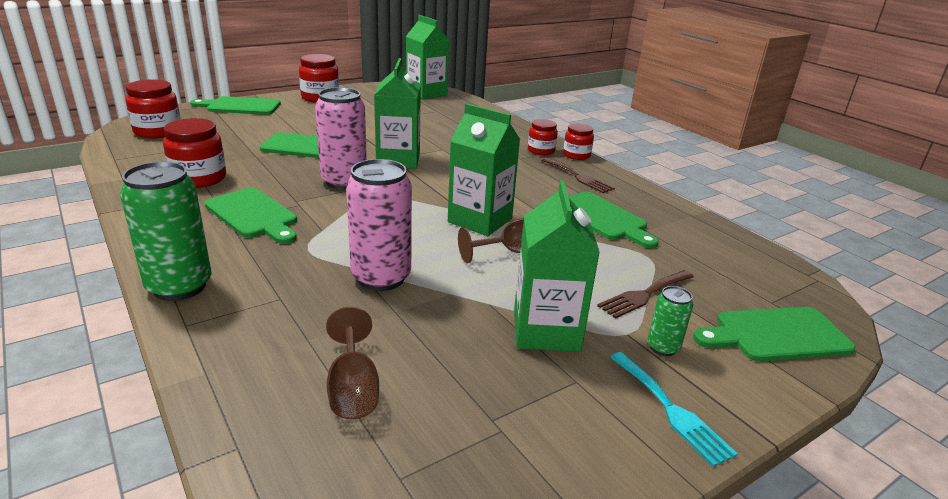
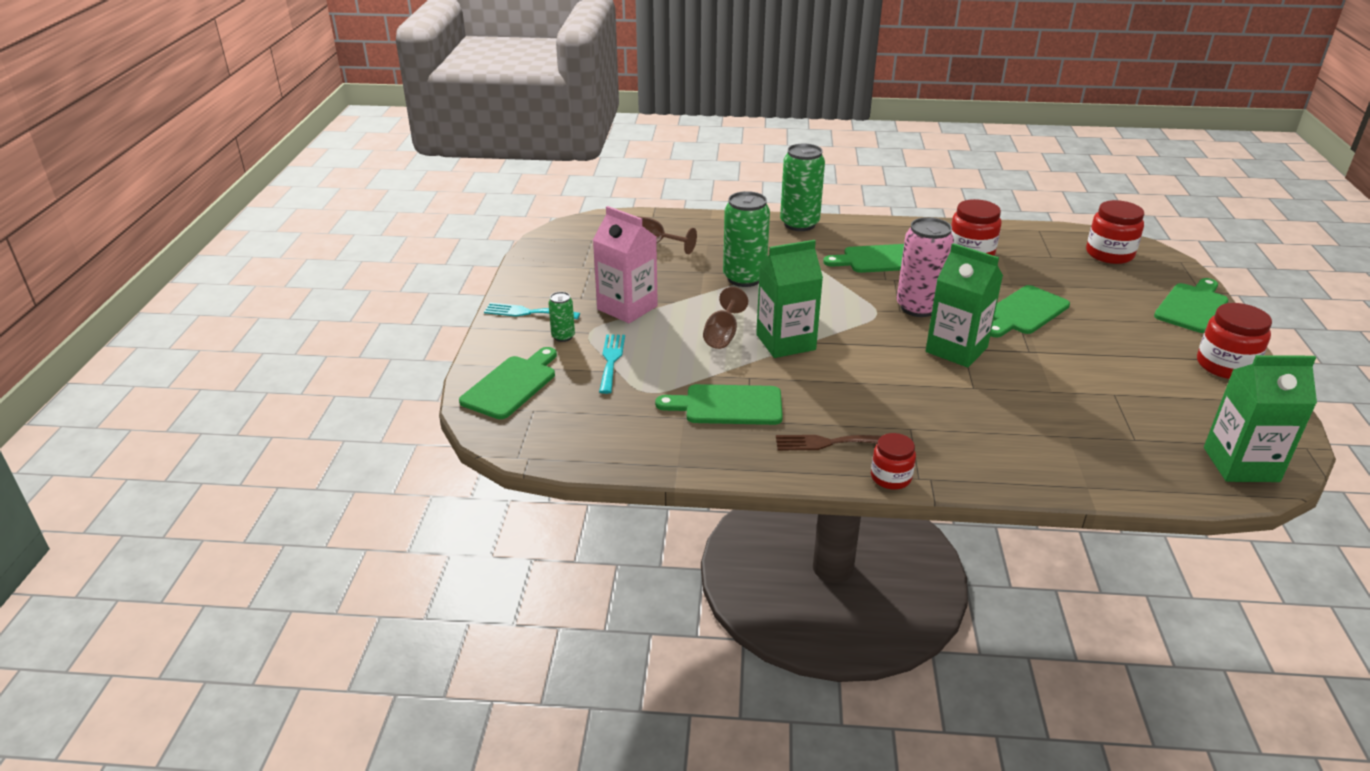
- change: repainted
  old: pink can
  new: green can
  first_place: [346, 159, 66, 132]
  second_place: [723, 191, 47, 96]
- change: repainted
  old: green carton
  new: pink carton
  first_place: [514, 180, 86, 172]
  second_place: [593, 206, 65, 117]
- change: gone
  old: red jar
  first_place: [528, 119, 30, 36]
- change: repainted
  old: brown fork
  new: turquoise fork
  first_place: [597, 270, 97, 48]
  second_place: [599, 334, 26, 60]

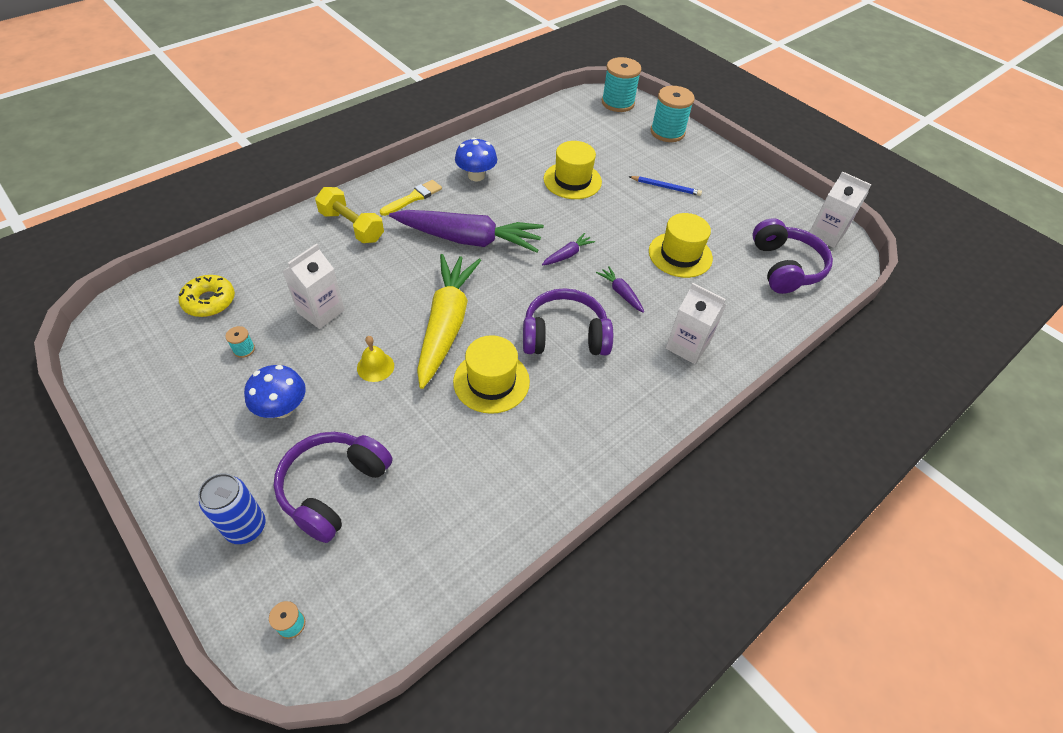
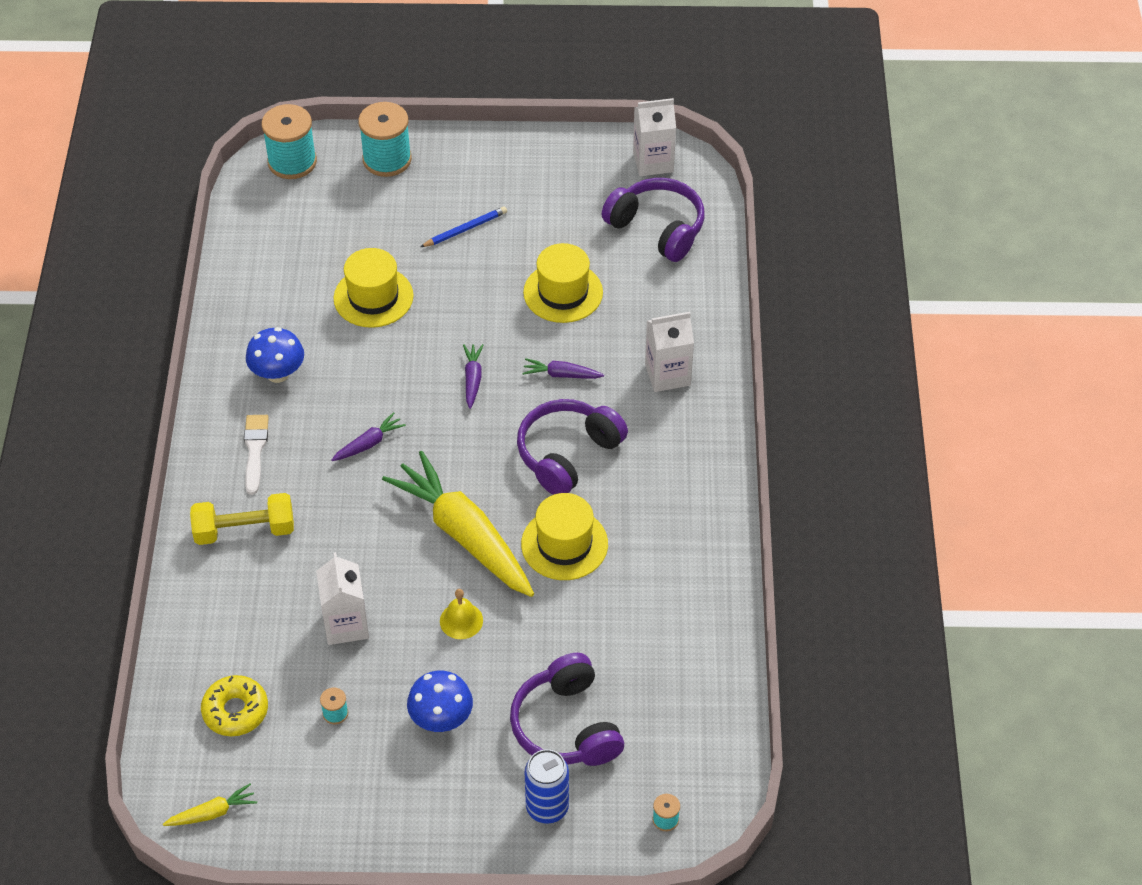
- change: repainted
  old: yellow brush
  new: white brush
  first_place: [380, 180, 62, 36]
  second_place: [244, 415, 25, 80]
- change: scaled
  old: purple carrot
  first_place: [389, 210, 155, 43]
  second_place: [331, 412, 75, 49]
  factor: 0.42
- change: new
  new: yellow carrot
  second_place: [163, 784, 94, 42]

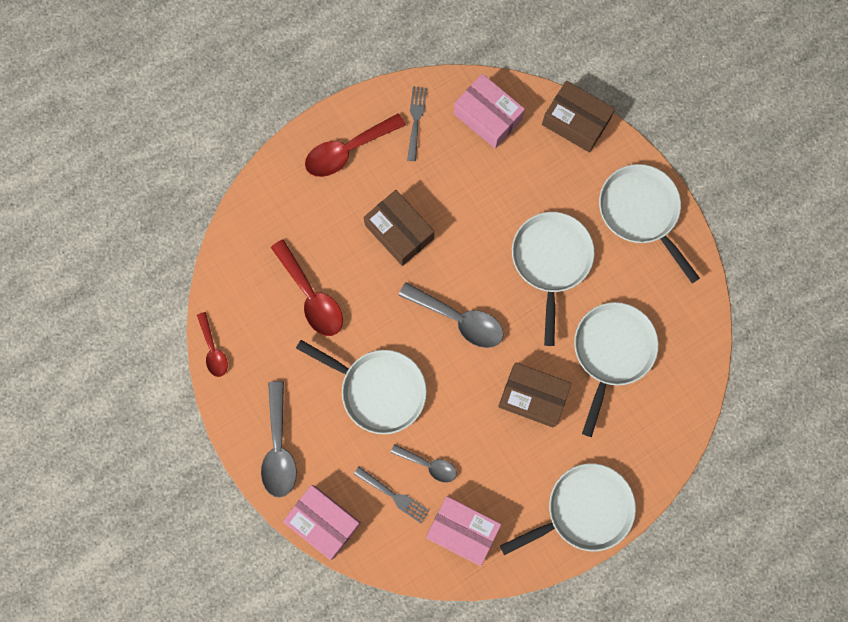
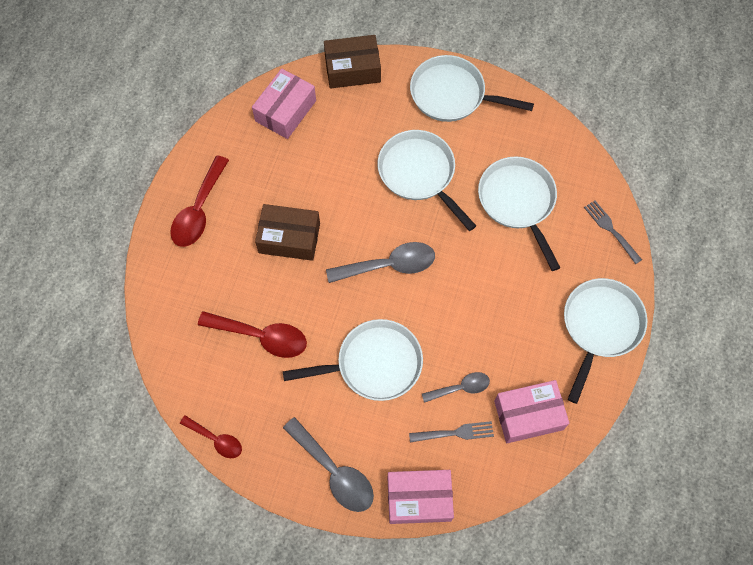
- change: shifted
  old: grey fork
  first_place: [407, 87, 20, 74]
  second_place: [584, 200, 58, 64]
- change: rotated
  old: pink box
  first_place: [454, 74, 71, 75]
  second_place: [252, 68, 64, 71]
  degrees: -60
- change: gone
  old: brown box
  first_place: [498, 362, 74, 66]

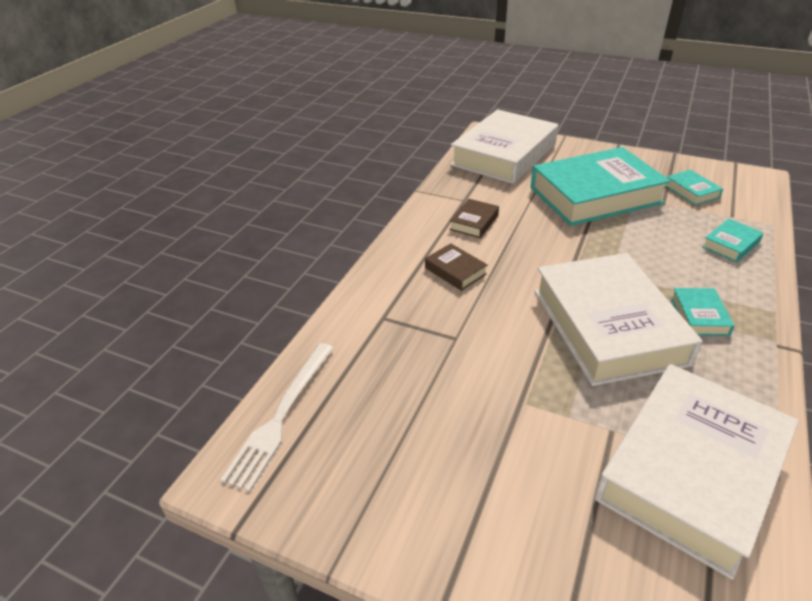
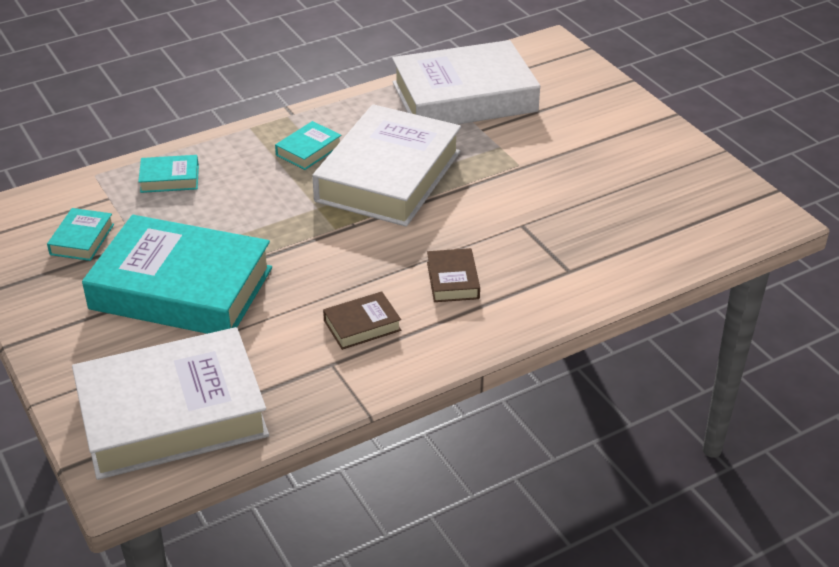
- change: gone
  old: white fork
  first_place: [220, 343, 113, 149]

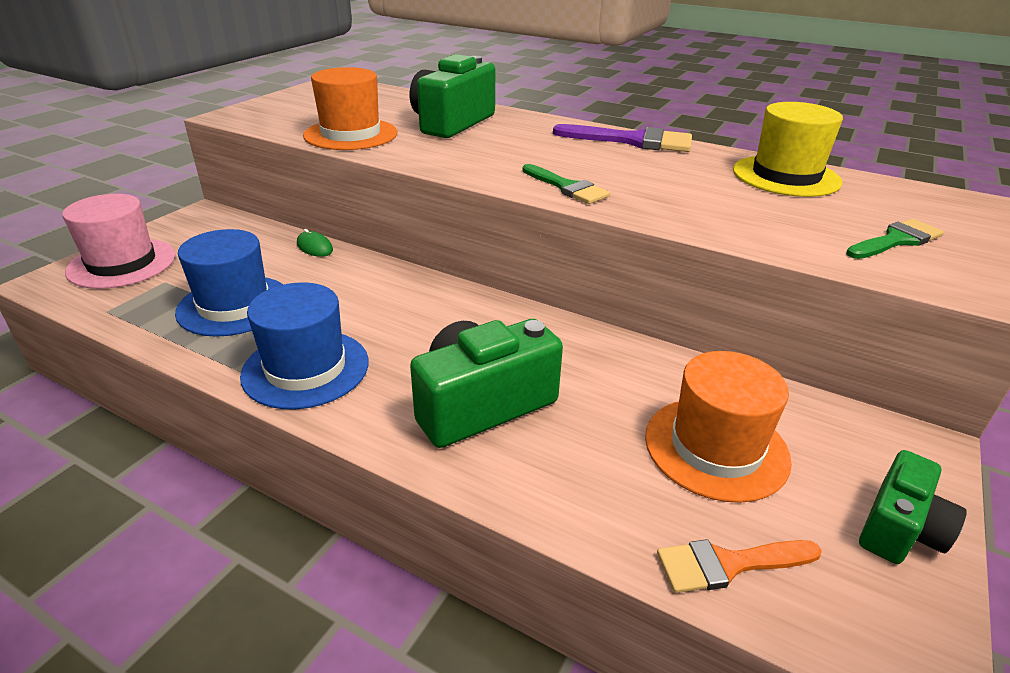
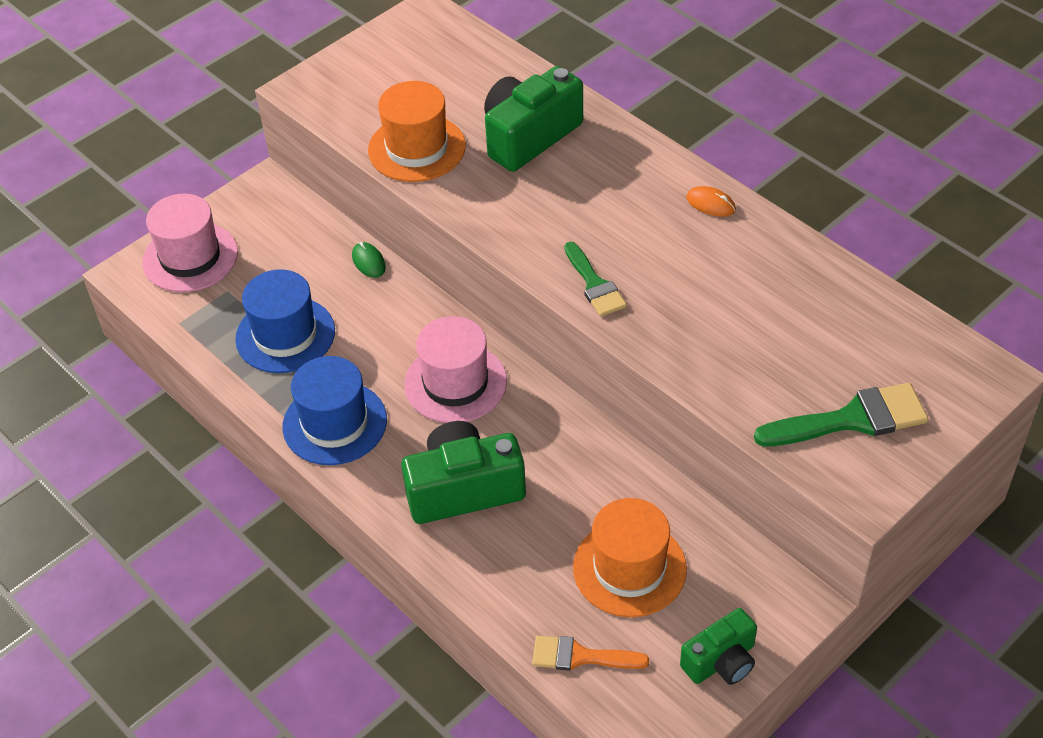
- change: swapped
  old: purple brush
  new: orange mouse
  first_place: [553, 124, 139, 28]
  second_place: [686, 186, 50, 31]
- change: gone
  old: yellow hat
  first_place: [733, 102, 110, 95]
- change: scaled
  old: green brush
  first_place: [846, 219, 98, 40]
  second_place: [754, 383, 175, 64]
  factor: 1.53
- change: new
  new: pink hat
  second_place: [404, 316, 103, 107]

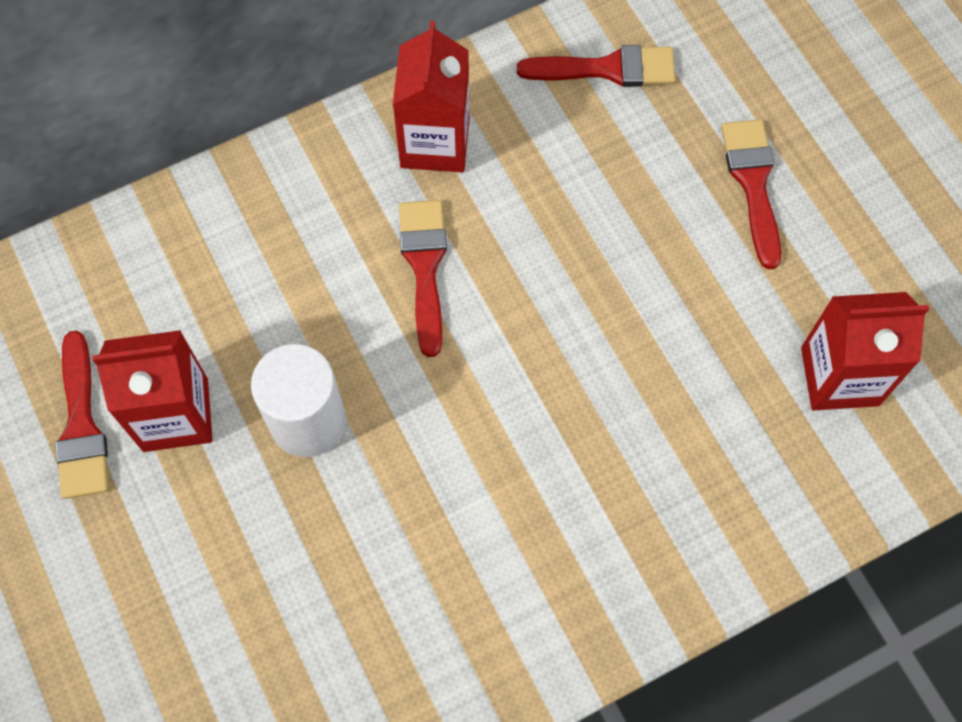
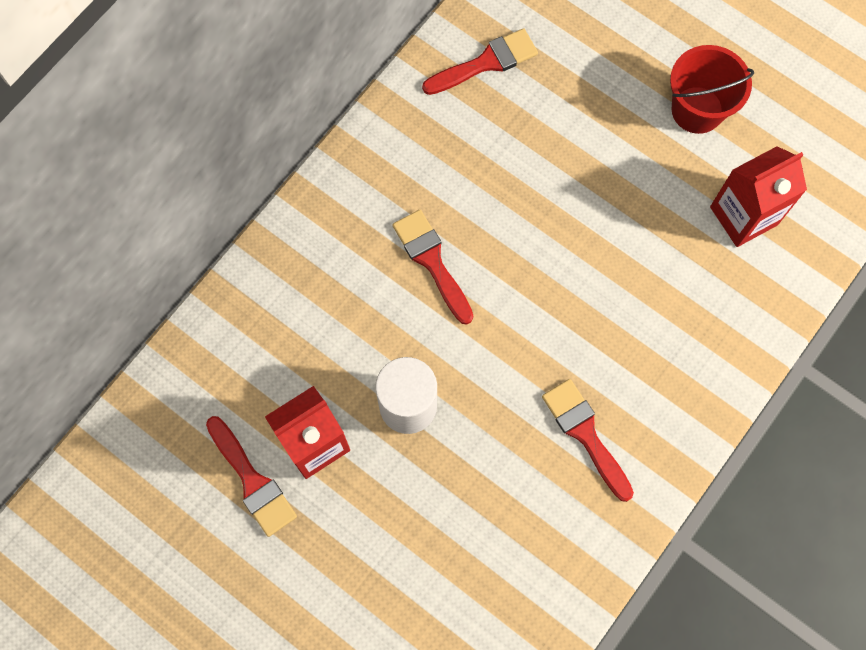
- change: gone
  old: red carton
  first_place: [393, 21, 76, 151]
- change: shifted
  old: red brush
  first_place: [721, 119, 60, 150]
  second_place: [542, 379, 92, 123]
- change: new
  new: red bucket
  second_place: [670, 45, 84, 89]

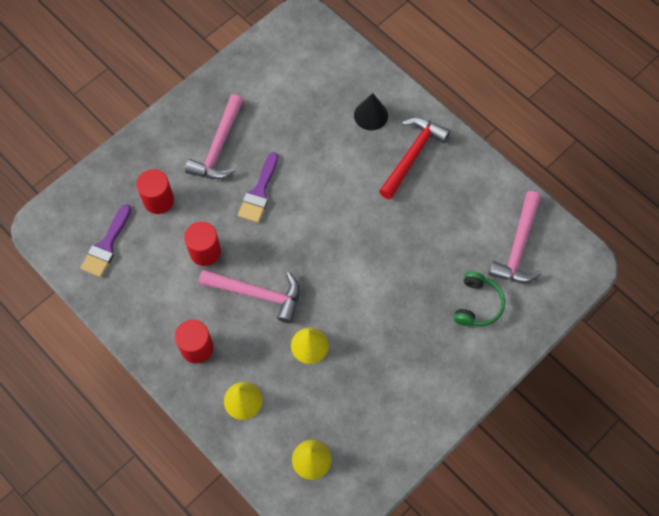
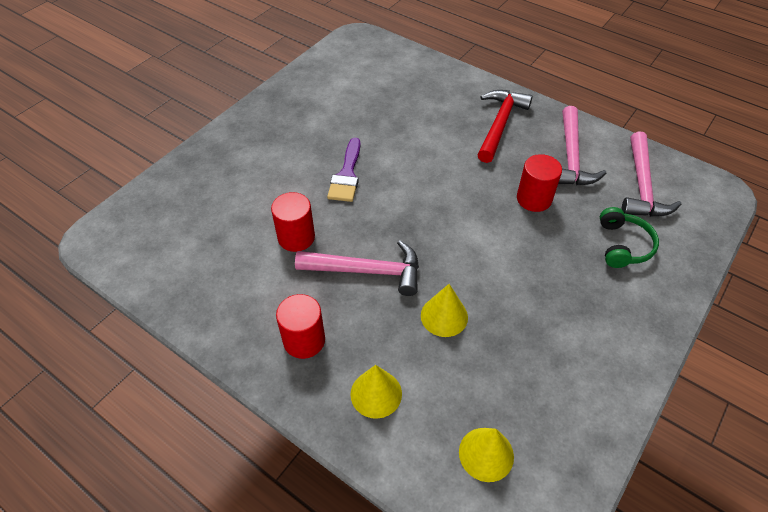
- change: gone
  old: purple brush
  first_place: [81, 204, 50, 73]
- change: shifted
  old: red cylinder
  first_place: [136, 169, 38, 45]
  second_place: [517, 154, 45, 58]
- change: shifted
  old: pink hammer
  first_place: [185, 94, 59, 85]
  second_place: [558, 106, 48, 79]
- change: gone
  old: black cone
  first_place: [354, 93, 34, 37]

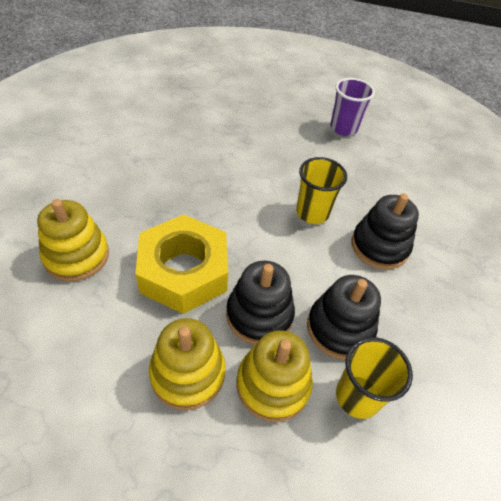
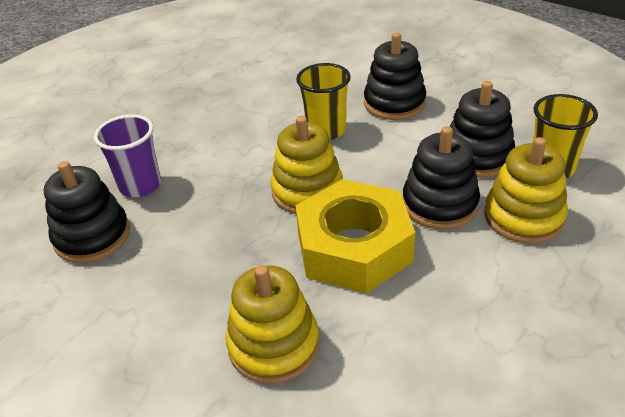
- change: shifted
  old: yellow stacking toy
  first_place: [149, 318, 77, 92]
  second_place: [270, 116, 73, 98]
- change: shifted
  old: purple cup
  first_place: [330, 78, 45, 58]
  second_place: [94, 115, 67, 82]
- change: new
  new: black stacking toy
  second_place: [44, 161, 86, 102]

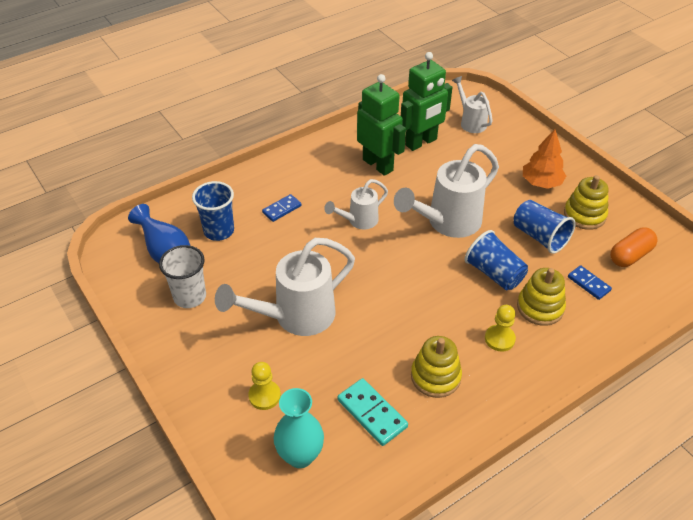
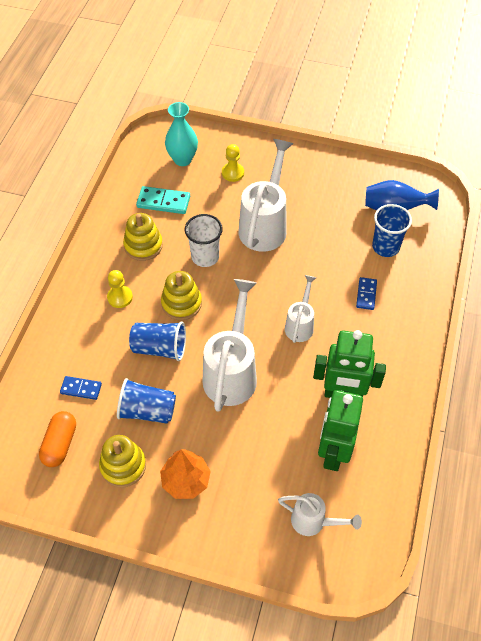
- change: shifted
  old: white cup
  first_place: [159, 245, 47, 63]
  second_place: [185, 214, 38, 53]
- change: shifted
  old: yellow stacking toy
  first_place: [517, 268, 49, 58]
  second_place: [161, 271, 41, 49]

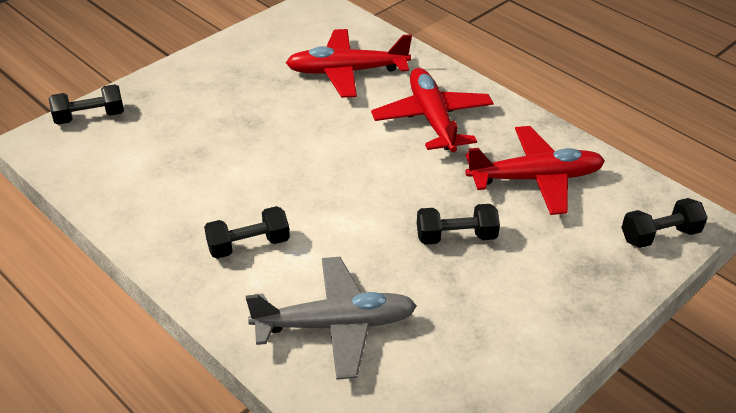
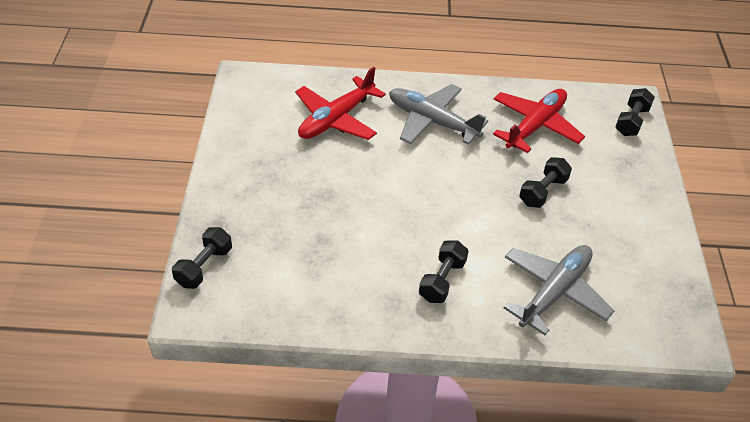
- change: repainted
  old: red plane
  new: grey plane
  first_place: [371, 68, 123, 84]
  second_place: [389, 84, 99, 61]

